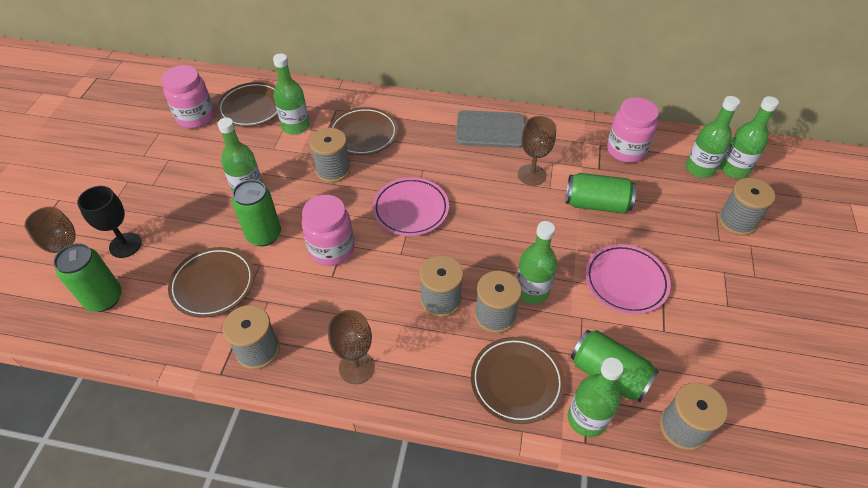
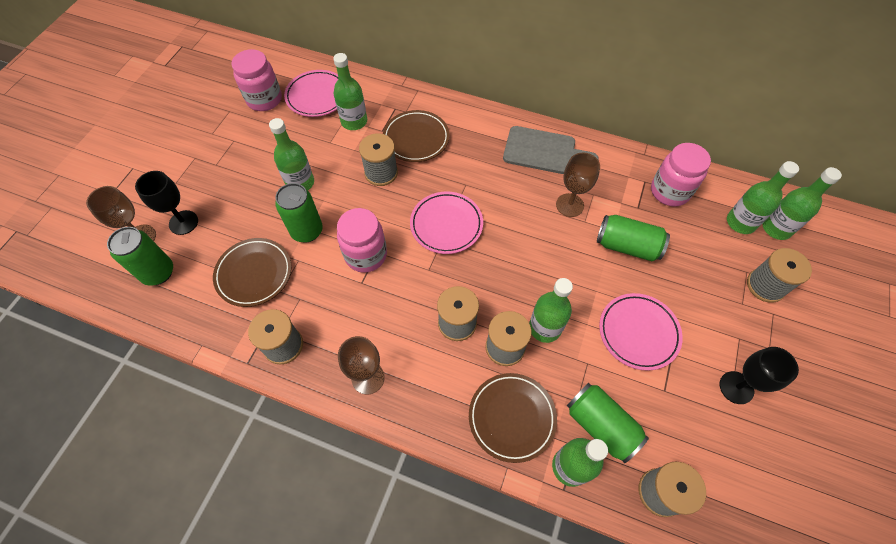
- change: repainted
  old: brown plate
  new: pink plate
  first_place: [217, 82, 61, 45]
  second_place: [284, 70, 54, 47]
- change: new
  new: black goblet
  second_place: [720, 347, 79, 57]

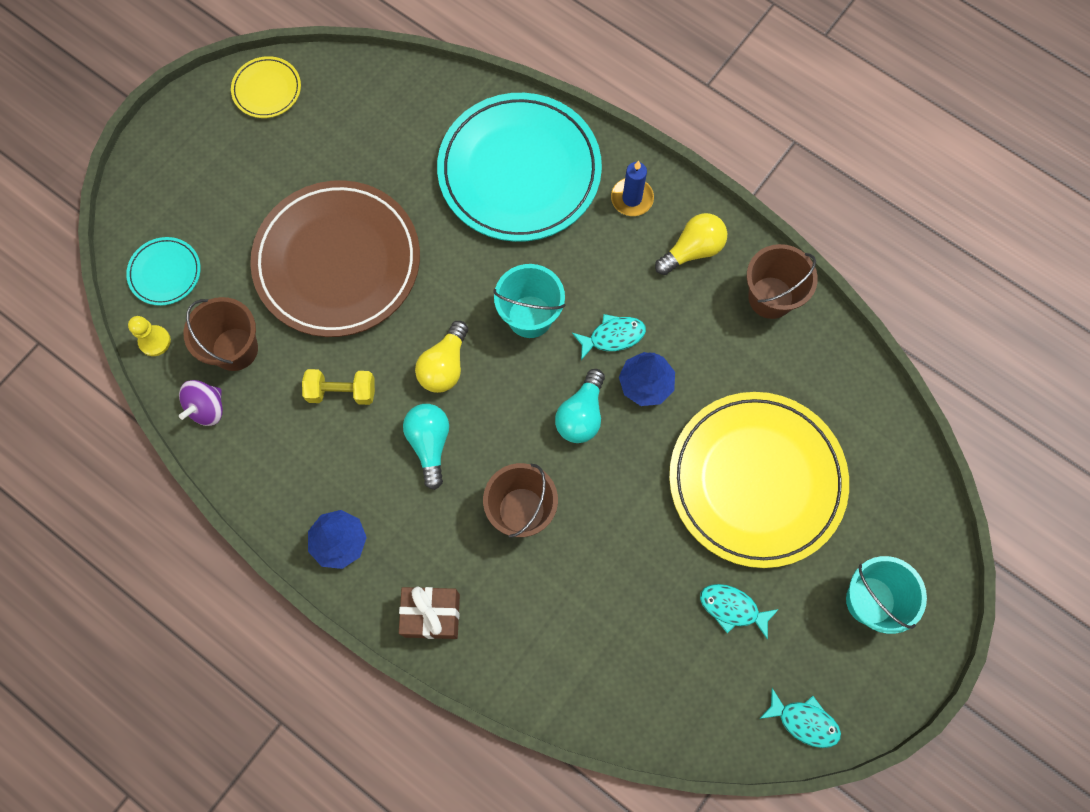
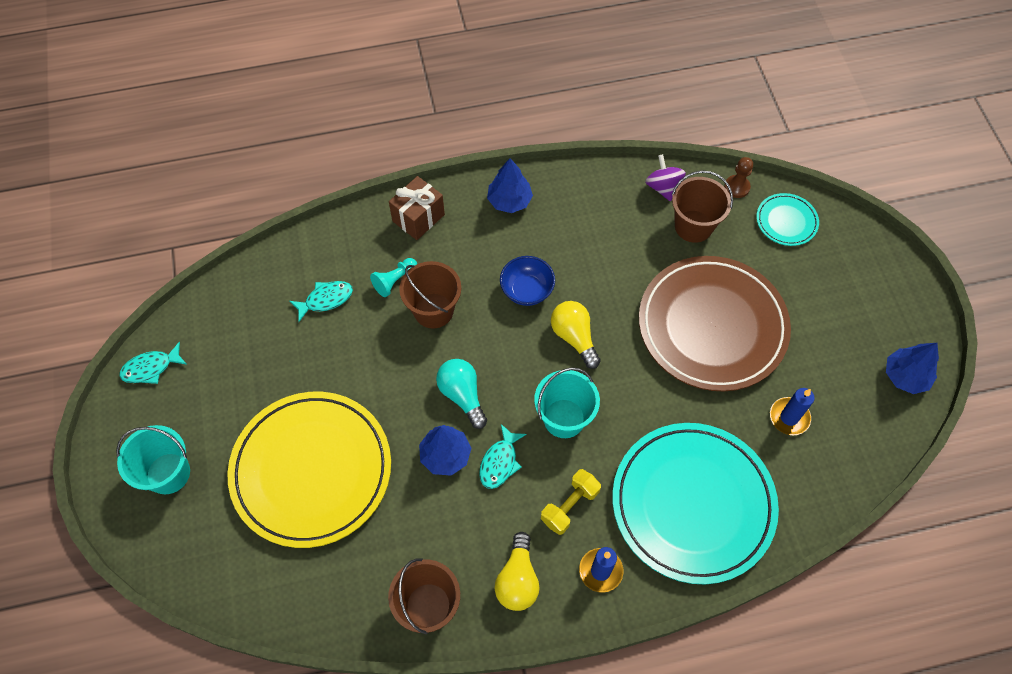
- change: repainted
  old: yellow pawn
  new: brown pawn
  first_place: [128, 316, 43, 40]
  second_place: [724, 157, 29, 41]
- change: swapped
  old: yellow plate
  new: blue tree
  first_place: [231, 56, 70, 62]
  second_place: [886, 343, 53, 51]
- change: shifted
  old: yellow dumbbell
  first_place: [302, 369, 73, 36]
  second_place: [541, 469, 60, 66]
- change: swapped
  old: turquoise light bulb
  new: blue bowl
  first_place: [403, 404, 46, 86]
  second_place: [500, 256, 55, 50]
- change: shifted
  old: turquoise fish
  first_place: [700, 584, 79, 56]
  second_place: [289, 281, 64, 41]
- change: new
  new: turquoise pawn
  second_place: [370, 258, 47, 39]
- change: new
  new: blue candle
  second_place: [770, 388, 45, 47]

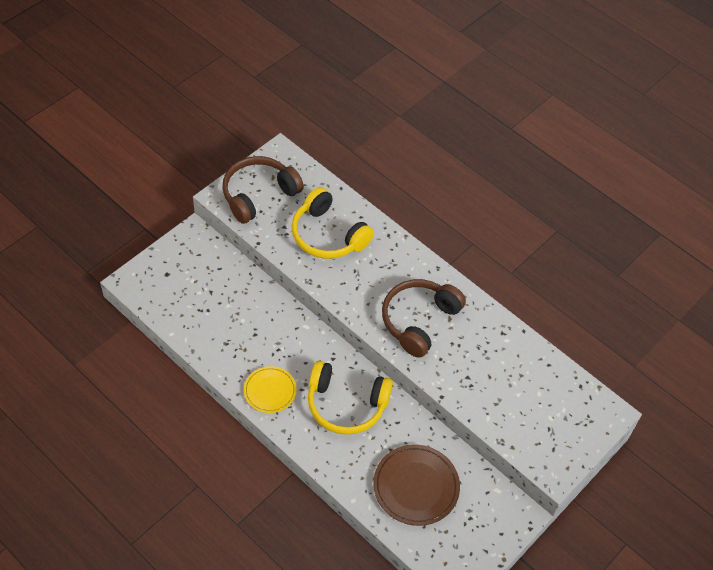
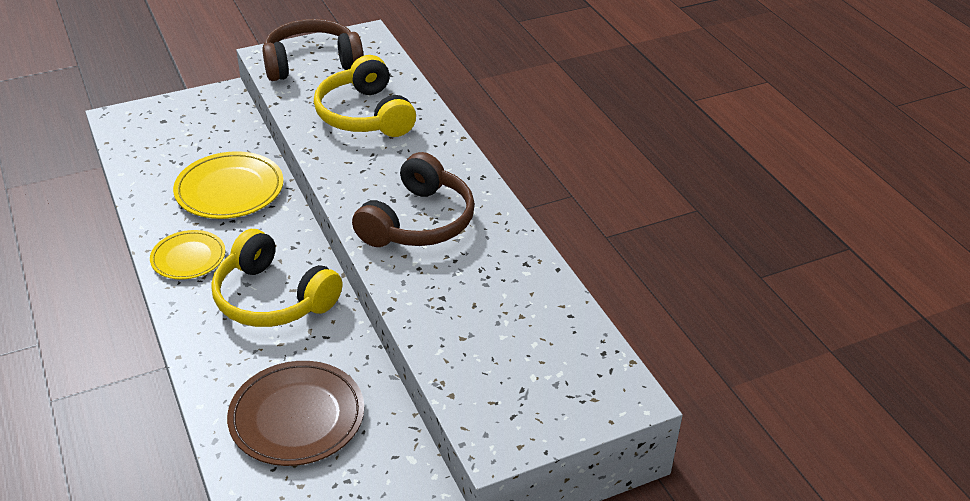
- change: rotated
  old: brown headphones
  first_place: [382, 279, 84, 79]
  second_place: [352, 152, 123, 95]
  degrees: 150
- change: new
  new: yellow plate
  second_place: [173, 151, 111, 68]

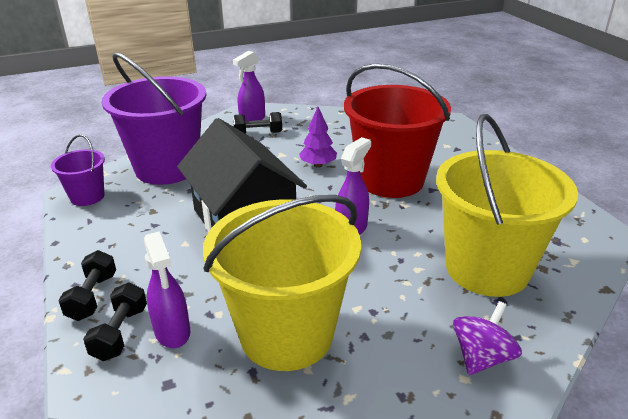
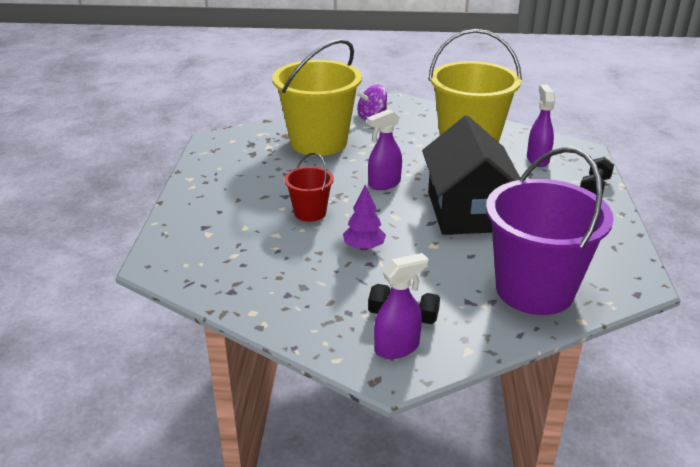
- change: gone
  old: purple bucket
  first_place: [51, 134, 54, 72]
- change: gone
  old: black dumbbell
  first_place: [83, 282, 64, 79]
- change: scaled
  old: red bucket
  first_place: [344, 63, 107, 135]
  second_place: [284, 153, 50, 69]
  factor: 0.48

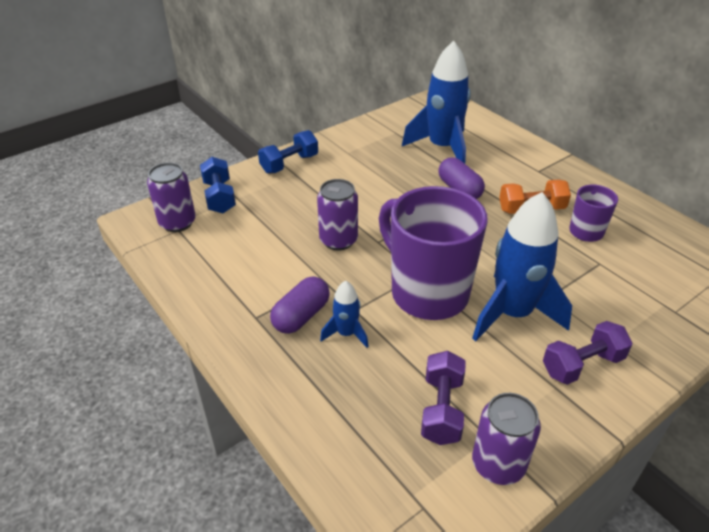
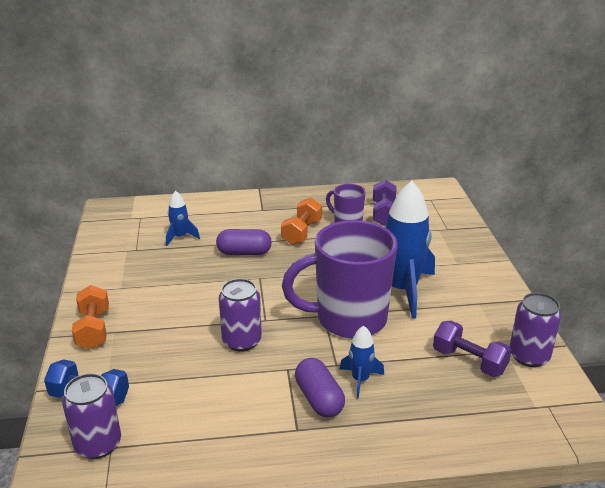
- change: repainted
  old: blue dumbbell
  new: orange dumbbell
  first_place: [258, 130, 60, 44]
  second_place: [72, 285, 37, 64]
- change: scaled
  old: blue rocket
  first_place: [402, 41, 69, 122]
  second_place: [166, 191, 34, 55]
  factor: 0.48
- change: shifted
  old: purple dumbbell
  first_place: [543, 321, 90, 64]
  second_place: [373, 180, 24, 46]

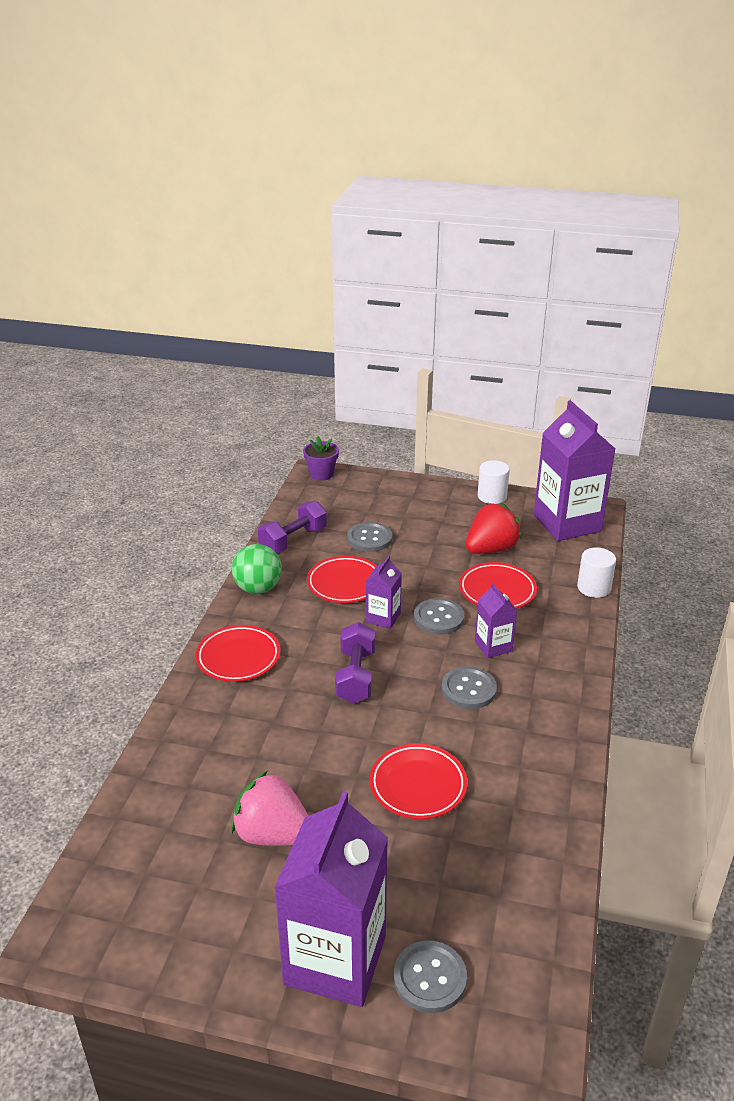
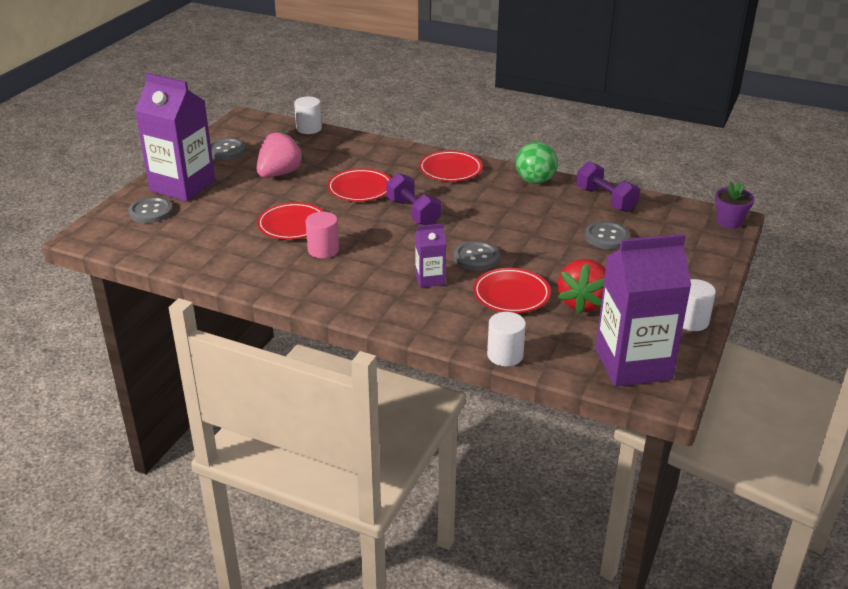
- change: shifted
  old: red plate
  first_place: [307, 556, 70, 47]
  second_place: [327, 168, 64, 34]
- change: rotated
  old: purple dumbbell
  first_place: [335, 622, 40, 81]
  second_place: [386, 173, 55, 52]
  degrees: 45
- change: gone
  old: purple carton
  first_place: [365, 556, 37, 73]
- change: shifted
  old: grey button
  first_place: [442, 666, 55, 43]
  second_place: [210, 138, 36, 22]
- change: rotated
  old: red strawberry
  first_place: [466, 503, 56, 51]
  second_place: [558, 259, 48, 55]
  degrees: 45
- change: new
  new: white cylinder
  second_place: [294, 97, 28, 37]
- change: new
  new: pink cylinder
  second_place: [306, 212, 33, 46]

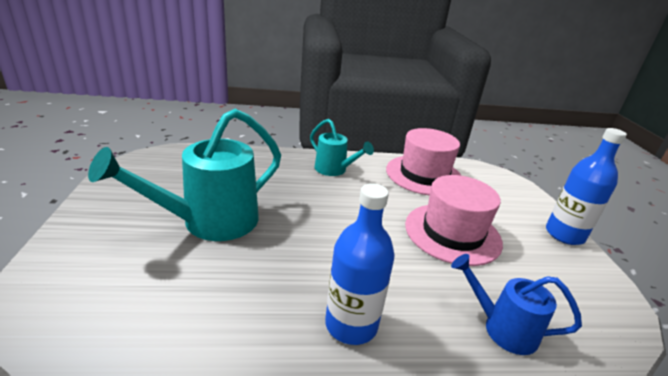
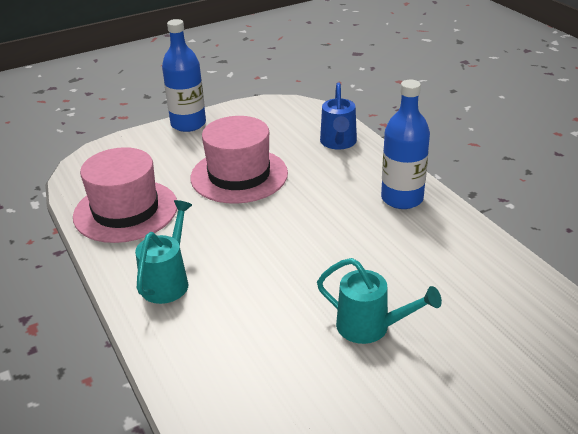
- change: scaled
  old: turquoise watering can
  first_place: [88, 109, 193, 132]
  second_place: [317, 258, 125, 86]
  factor: 0.56

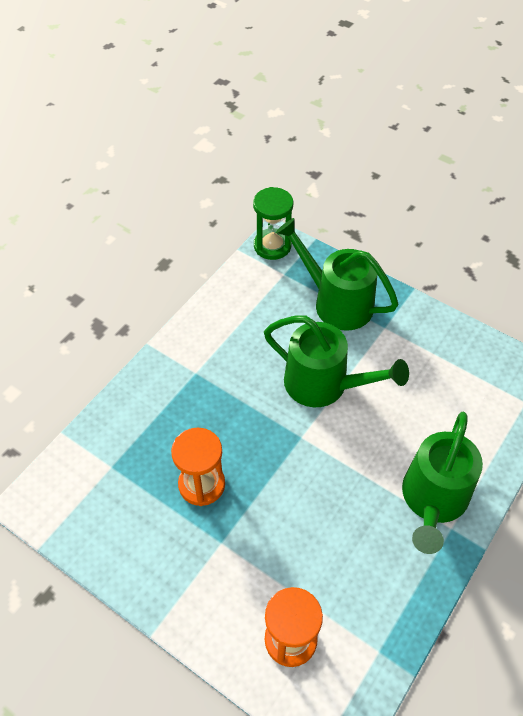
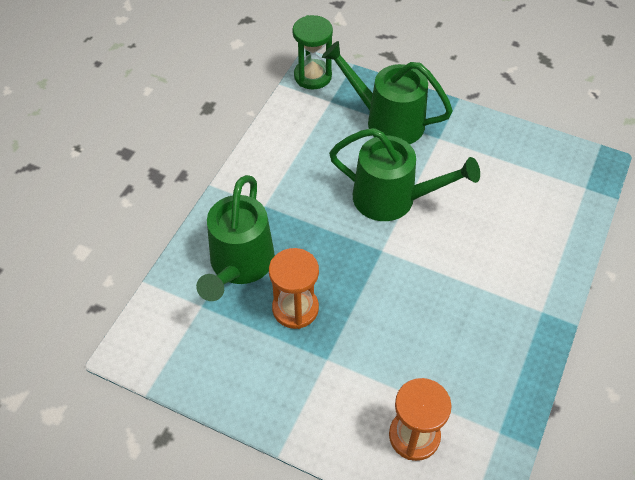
- change: shifted
  old: green watering can
  first_place: [402, 412, 81, 142]
  second_place: [196, 175, 79, 126]

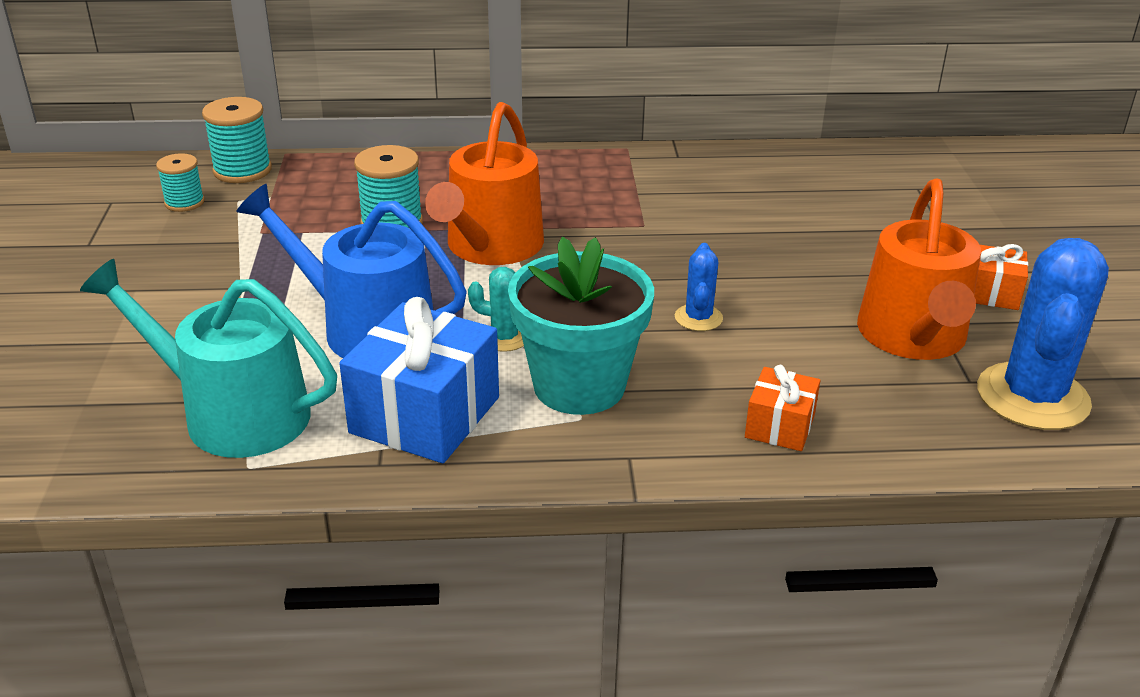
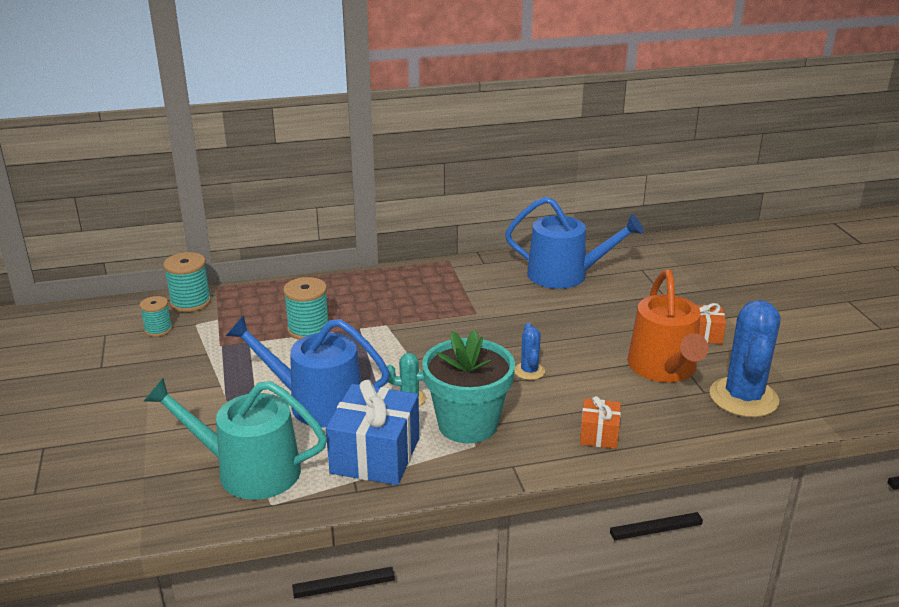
- change: gone
  old: orange watering can
  first_place: [425, 102, 119, 163]
- change: new
  new: blue watering can
  second_place: [505, 197, 139, 92]

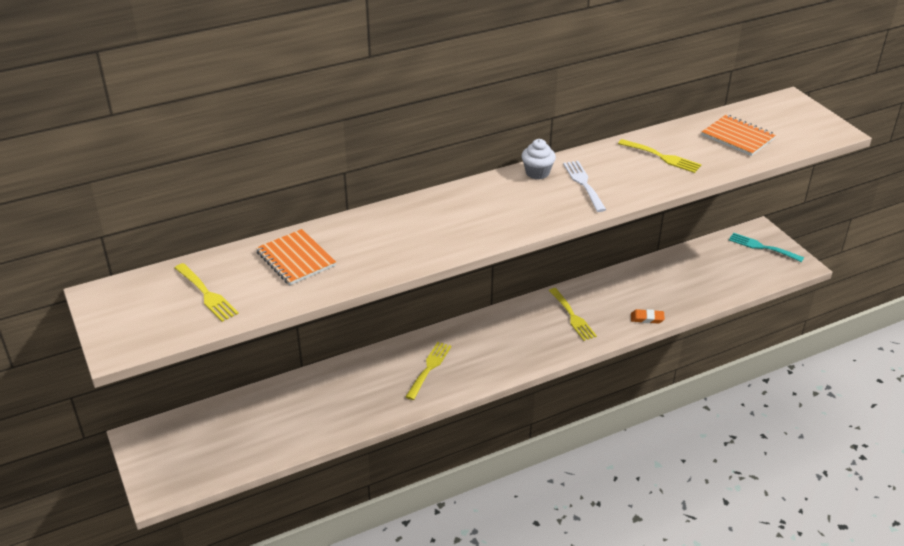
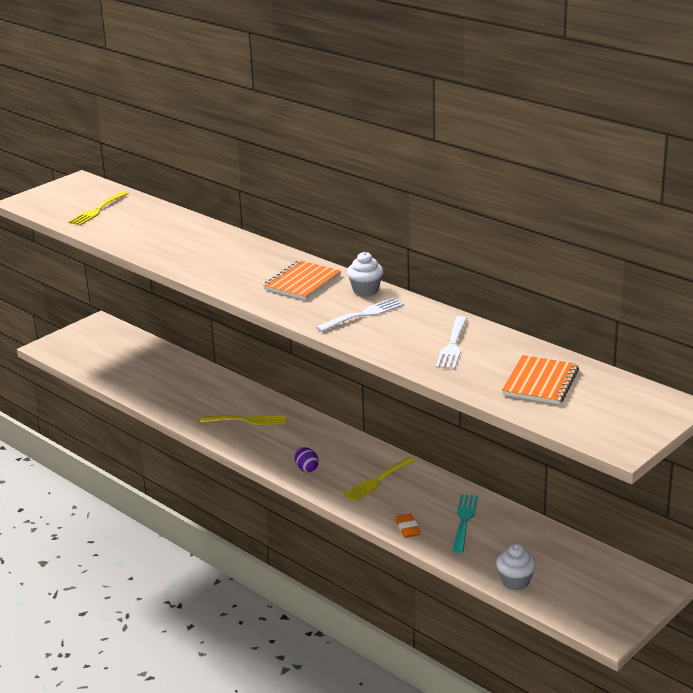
- change: shifted
  old: orange notebook
  first_place: [256, 229, 80, 56]
  second_place: [263, 260, 78, 40]
- change: repainted
  old: yellow fork
  new: white fork
  first_place: [618, 139, 84, 34]
  second_place: [436, 316, 31, 53]
- change: shifted
  old: turquoise fork
  first_place: [729, 233, 75, 29]
  second_place: [452, 494, 26, 59]
- change: new
  new: purple egg
  second_place: [295, 447, 24, 25]
- change: new
  new: white cupcake
  second_place: [496, 544, 40, 46]

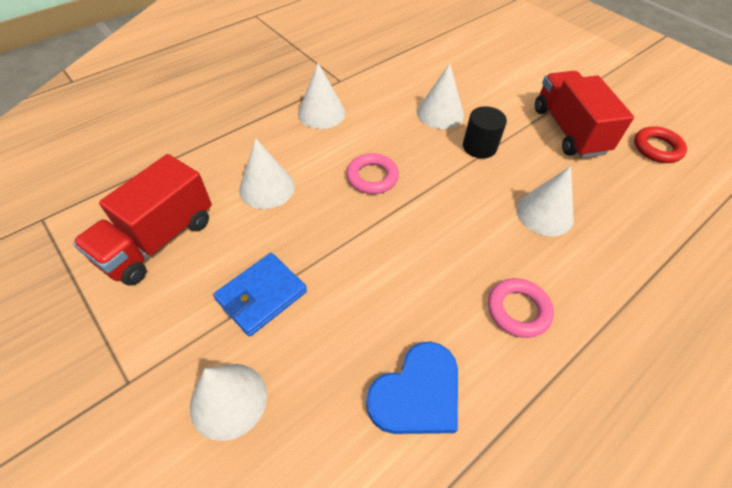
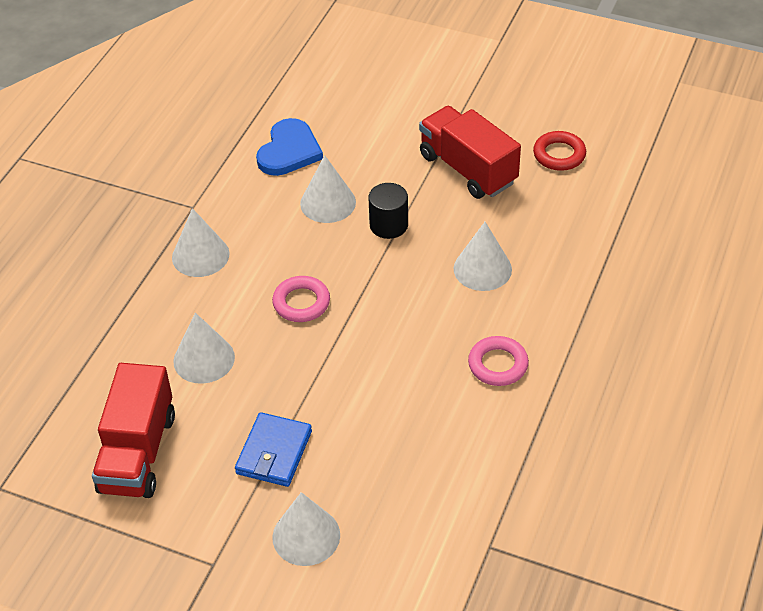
- change: shifted
  old: blue heart
  first_place: [366, 342, 92, 92]
  second_place: [256, 118, 67, 58]

